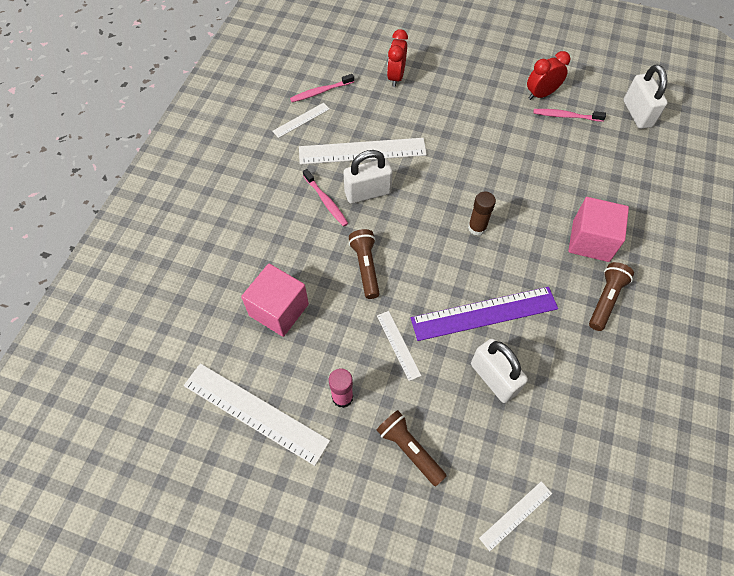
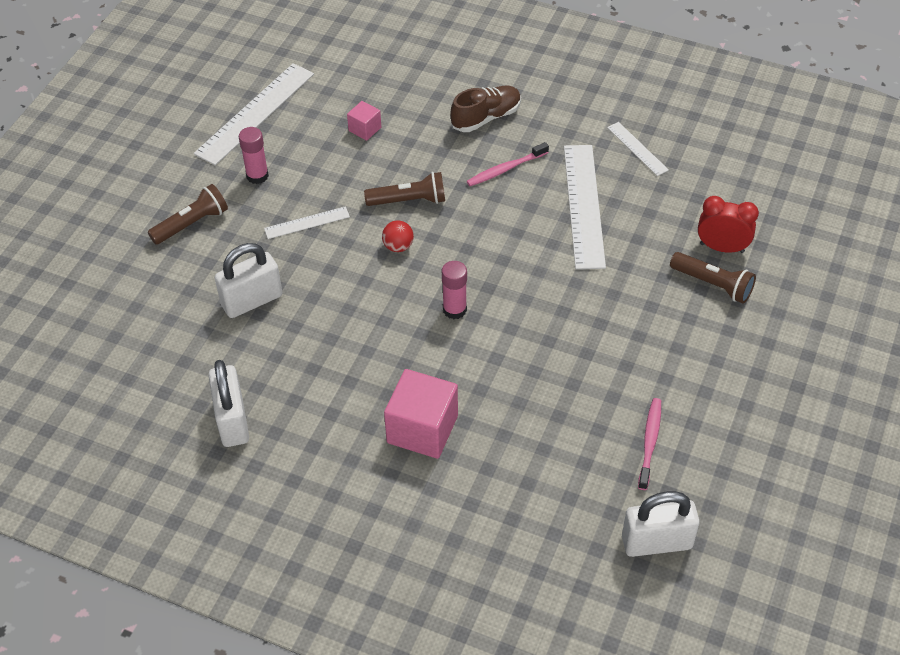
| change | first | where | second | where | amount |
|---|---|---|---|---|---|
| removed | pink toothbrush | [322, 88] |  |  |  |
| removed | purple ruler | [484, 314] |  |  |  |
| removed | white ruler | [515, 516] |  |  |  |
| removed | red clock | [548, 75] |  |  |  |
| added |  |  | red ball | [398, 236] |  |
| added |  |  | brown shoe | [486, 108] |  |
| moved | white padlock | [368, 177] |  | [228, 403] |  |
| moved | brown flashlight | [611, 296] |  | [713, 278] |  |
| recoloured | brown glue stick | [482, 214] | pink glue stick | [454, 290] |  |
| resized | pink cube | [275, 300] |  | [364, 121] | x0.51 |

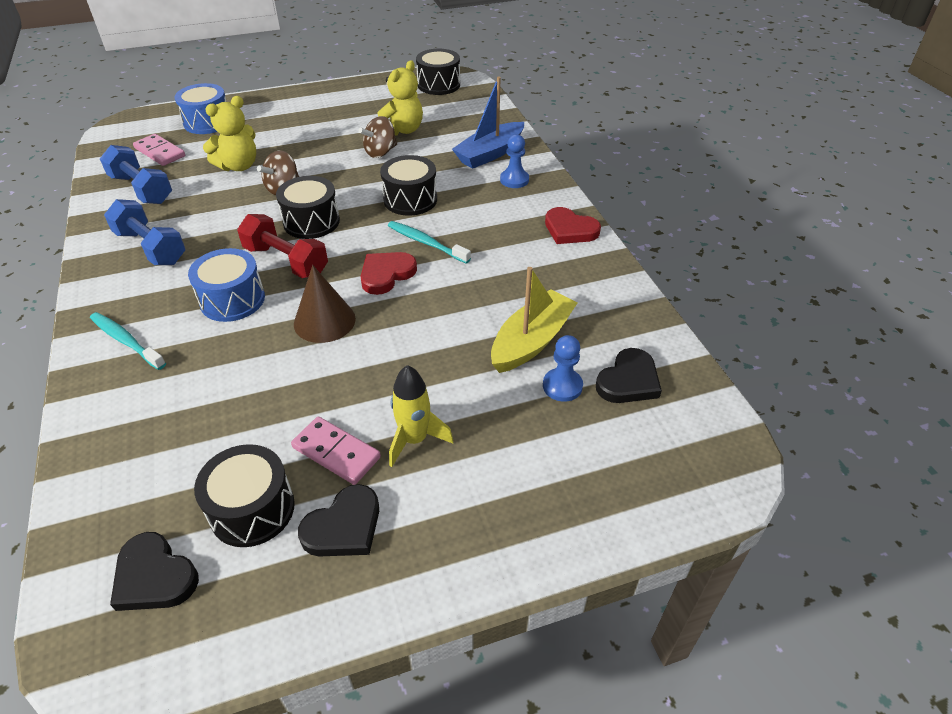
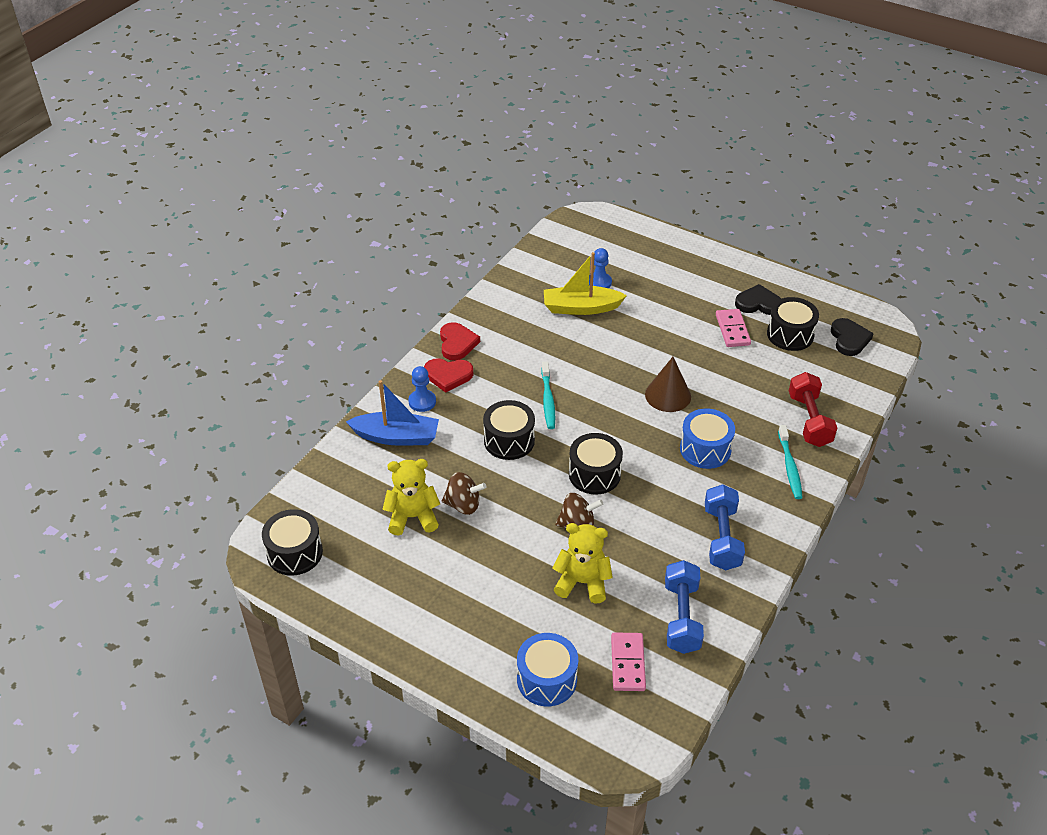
| change | first | where | second | where | amount |
|---|---|---|---|---|---|
| removed | yellow rocket | [421, 416] |  |  |  |
| removed | black heart | [629, 375] |  |  |  |
| moved | red dumbbell | [282, 246] |  | [813, 409] |  |
| moved | red heart | [388, 273] |  | [449, 375] |  |

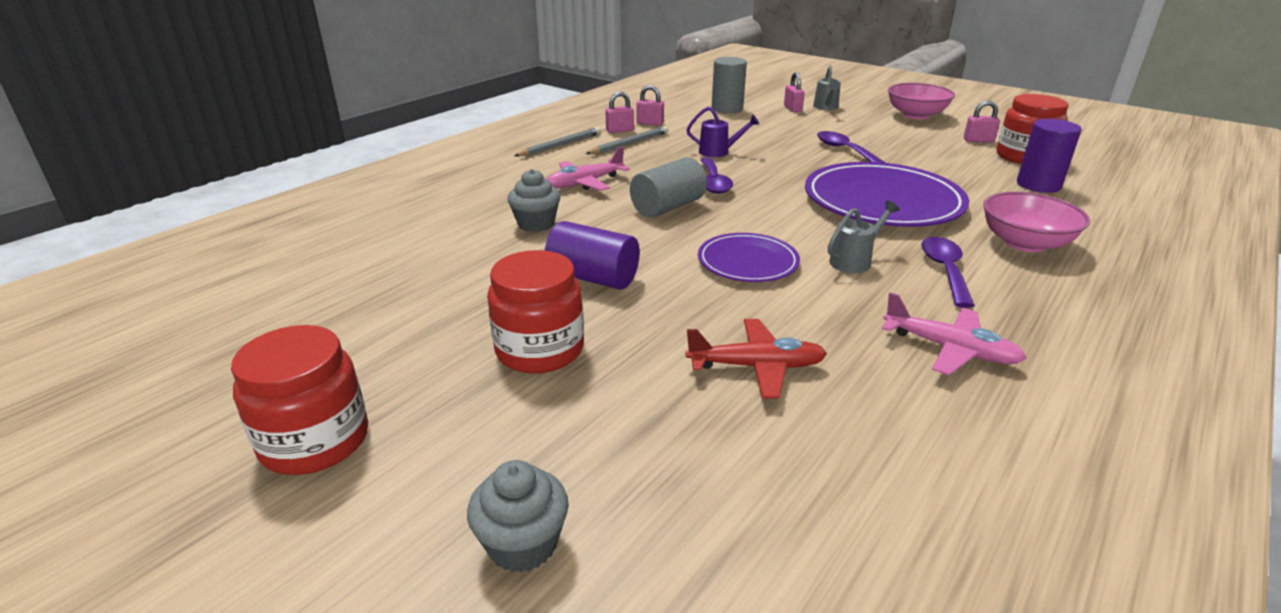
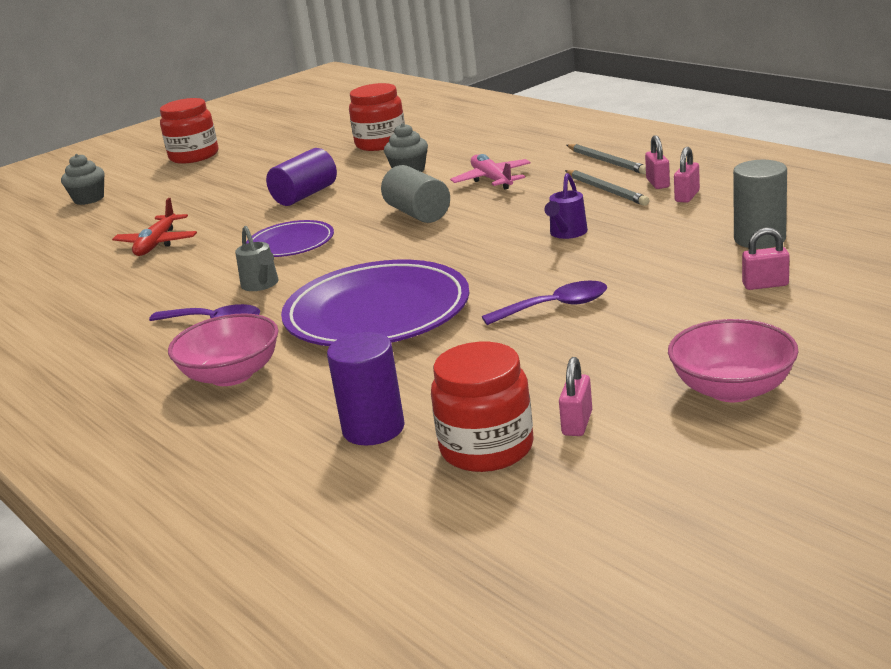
| change | first | where | second | where | amount |
|---|---|---|---|---|---|
| removed | purple spoon | [716, 176] |  |  |  |
| removed | grey watering can | [827, 87] |  |  |  |
| removed | pink plane | [954, 334] |  |  |  |
| moved | red jar | [535, 312] |  | [377, 117] |  |

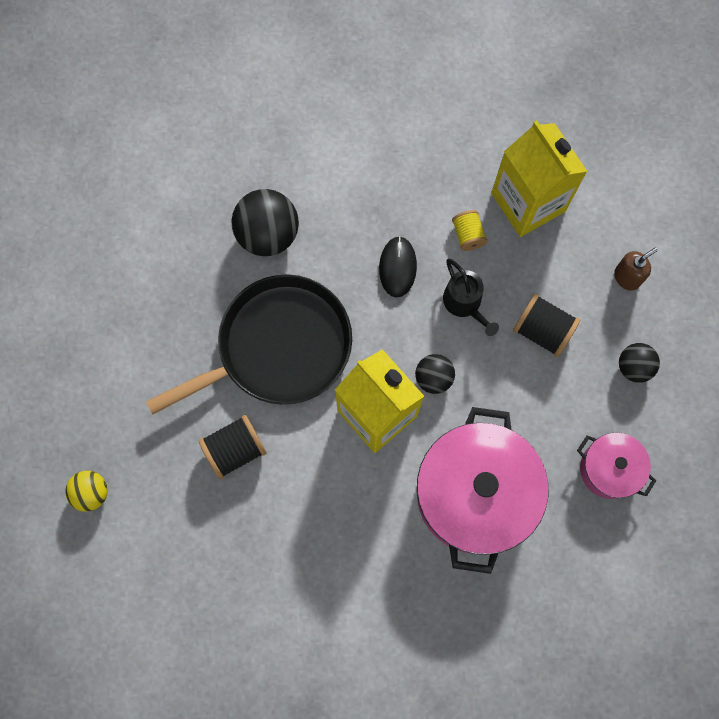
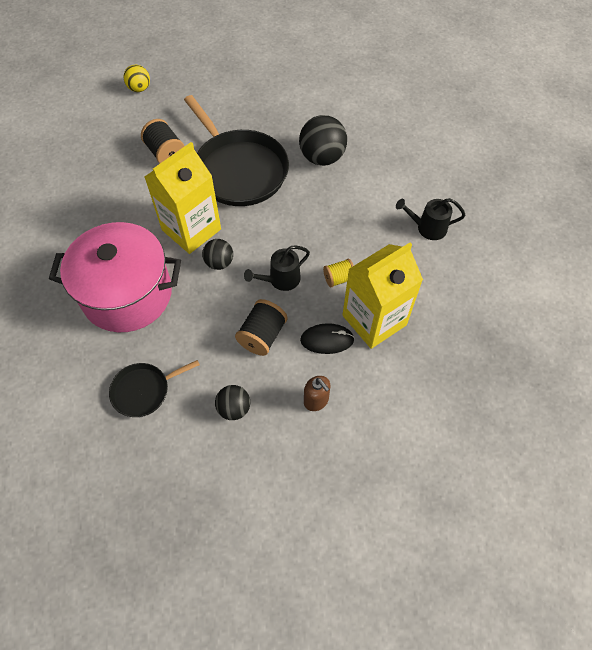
| change | first | where | second | where | amount |
|---|---|---|---|---|---|
| added |  |  | black watering can | [431, 219] |  |
| moved | black mouse | [398, 266] |  | [327, 338] |  |
| replaced | pink pot | [616, 466] | black pan | [154, 388] |  |

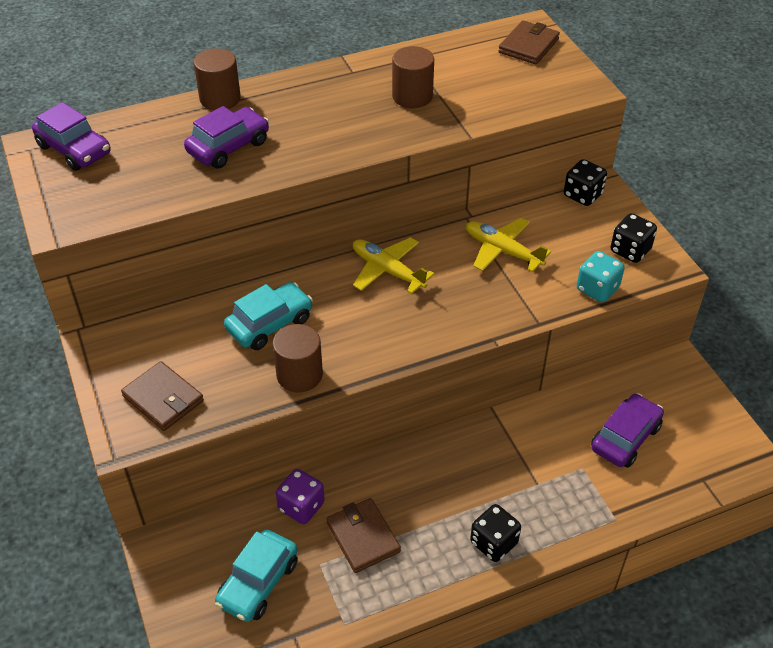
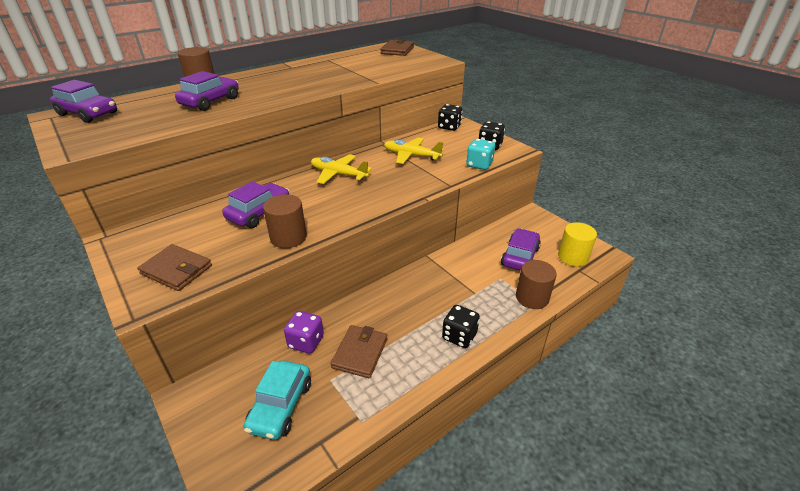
| change | first | where | second | where | amount |
|---|---|---|---|---|---|
| added |  |  | yellow cylinder | [577, 244] |  |
| moved | brown cylinder | [413, 77] |  | [536, 284] |  |
| recoloured | turquoise car | [268, 316] | purple car | [255, 204] |  |
| turned | brown wallet | [363, 535] |  | [358, 351] | 60 degrees clockwise |

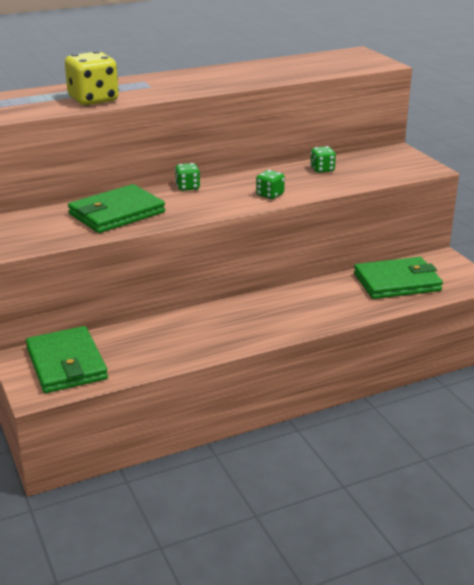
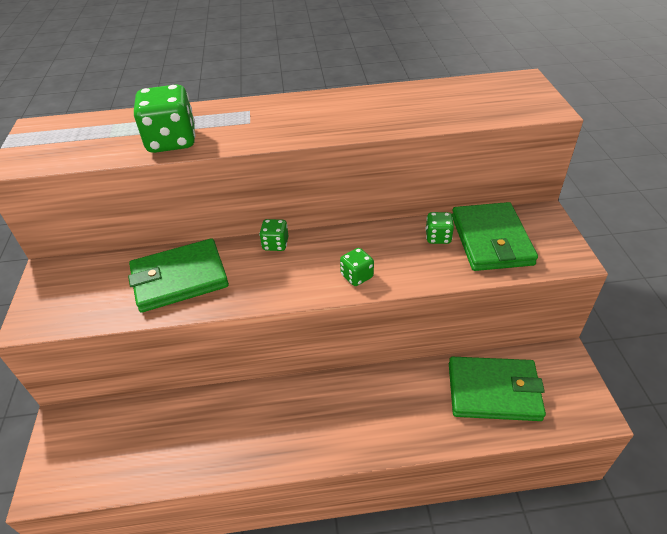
| change | first | where | second | where | amount |
|---|---|---|---|---|---|
| moved | green wallet | [67, 359] |  | [495, 236] |  |
| recoloured | yellow dice | [92, 78] | green dice | [165, 119] |  |

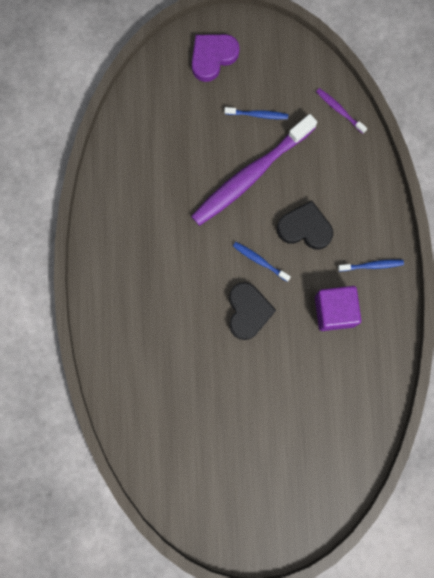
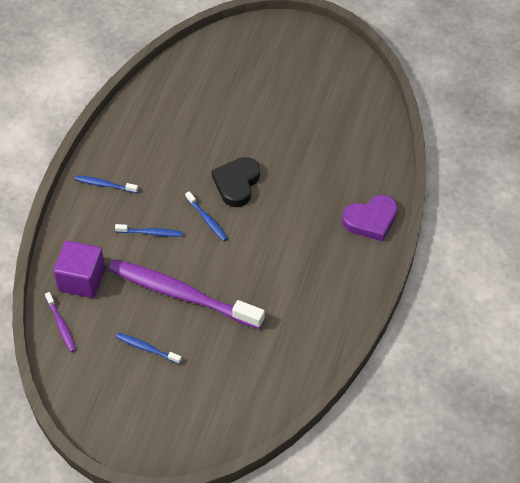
| change | first | where | second | where | amount |
|---|---|---|---|---|---|
| moved | purple heart | [216, 58] |  | [370, 218] |  |
| moved | purple cube | [338, 308] |  | [79, 269] |  |
| replaced | black heart | [305, 225] | blue toothbrush | [149, 230] |  |
| turned | purple toothbrush | [254, 170] |  | [186, 294] | 135 degrees counterclockwise |

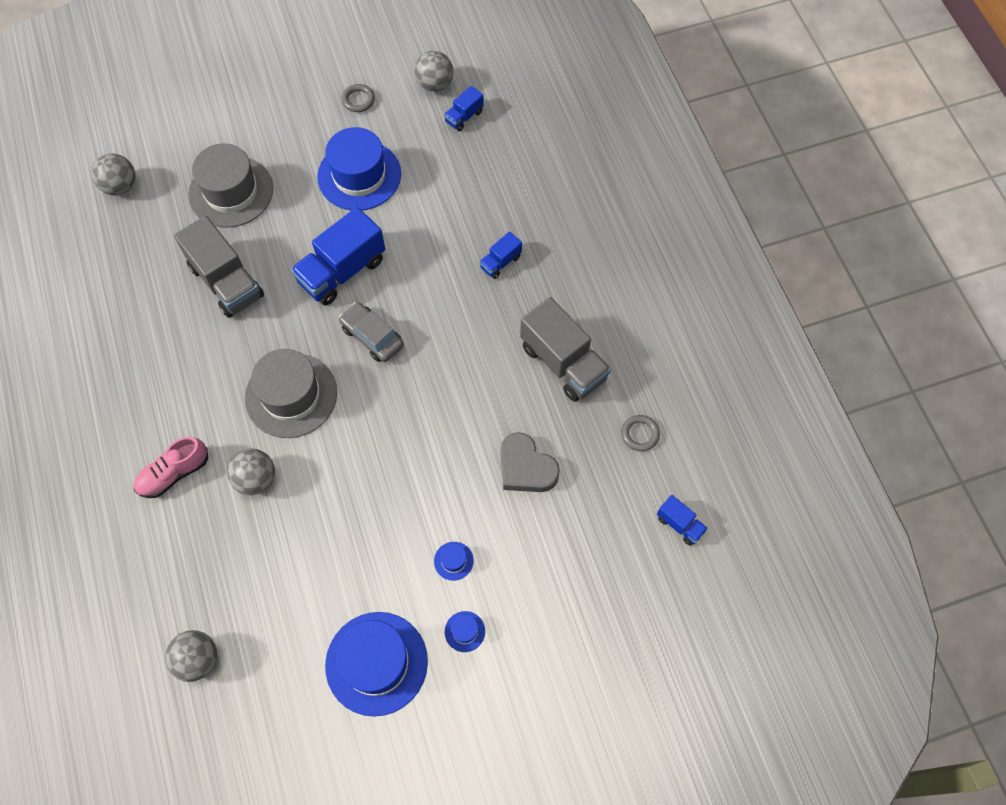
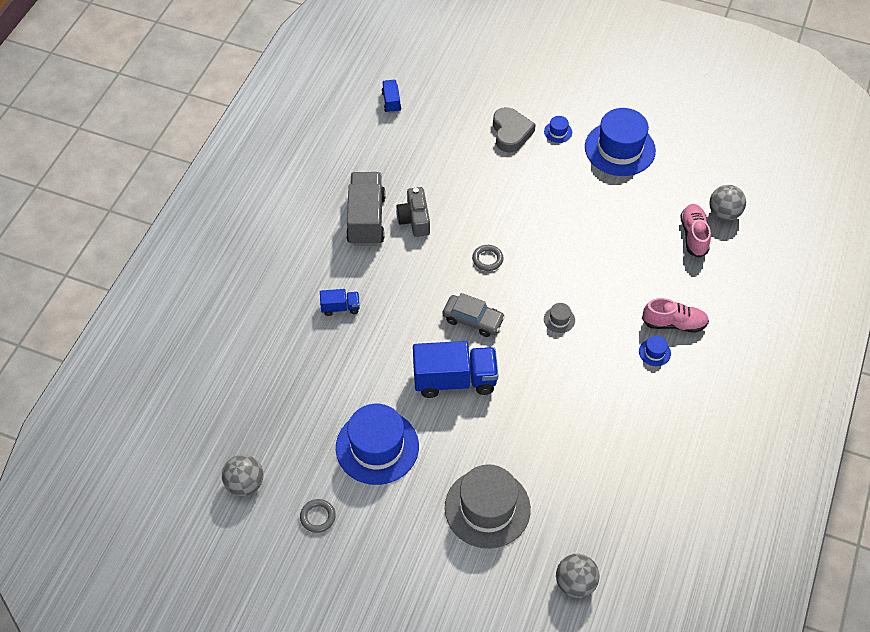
| change | first | where | second | where | amount |
|---|---|---|---|---|---|
| removed | grey truck | [219, 267] |  |  |  |
| removed | grey ball | [251, 472] |  |  |  |
| removed | blue truck | [464, 108] |  |  |  |
| added |  |  | grey camera | [413, 212] |  |
| added |  |  | pink shoe | [695, 231] |  |
| moved | blue hat | [454, 561] |  | [655, 351] |  |
| moved | grey heart | [530, 462] |  | [514, 129] |  |
| moved | grey ring | [640, 433] |  | [488, 258] |  |
| turned | grey car | [371, 332] |  | [473, 315] | 60 degrees counterclockwise |
| resized | grey hat | [291, 393] |  | [559, 318] | x0.40 |

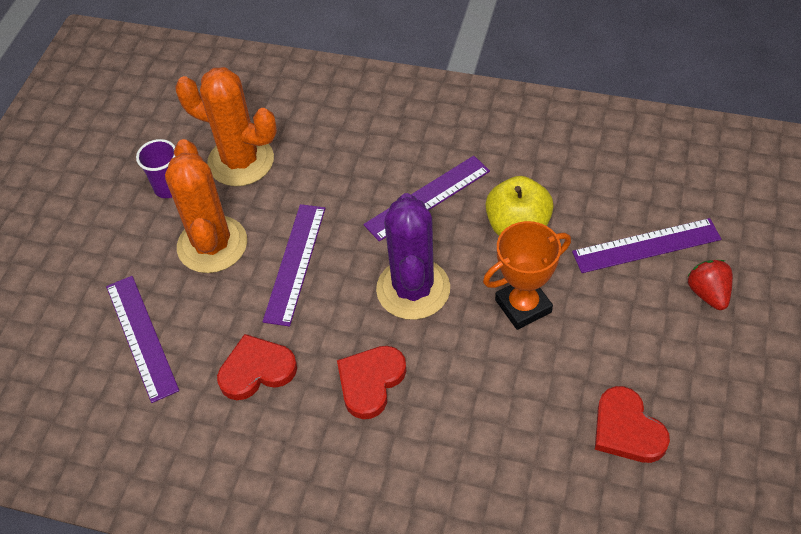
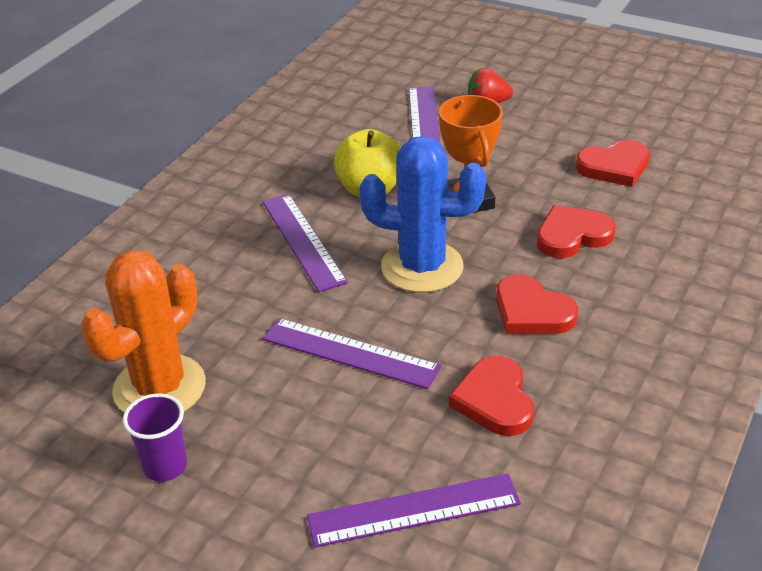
| change | first | where | second | where | amount |
|---|---|---|---|---|---|
| removed | orange cactus | [206, 206] |  |  |  |
| added |  |  | red heart | [576, 231] |  |
| recoloured | purple cactus | [413, 256] | blue cactus | [422, 214] |  |

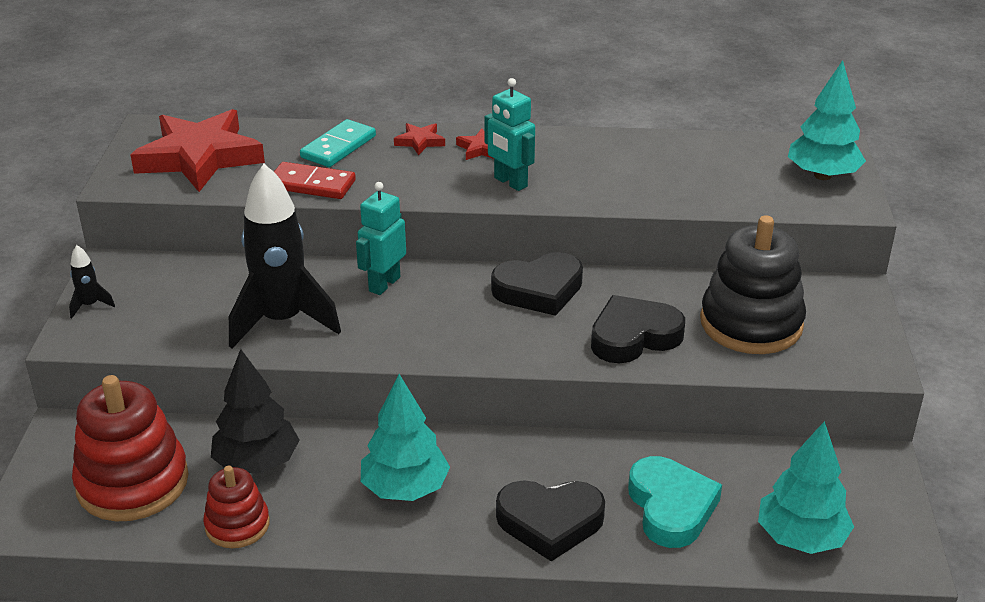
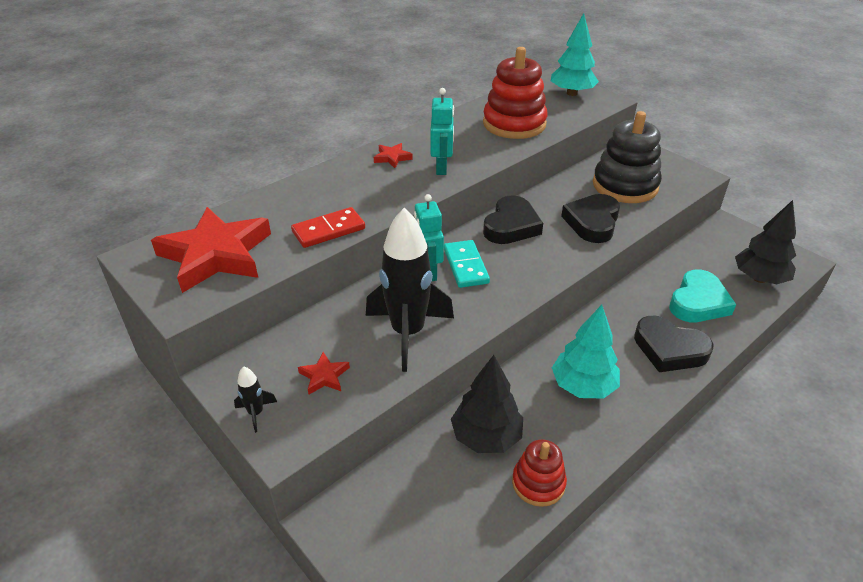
| change | first | where | second | where | amount |
|---|---|---|---|---|---|
| moved | red stacking toy | [130, 448] |  | [515, 93] |  |
| moved | turquoise domino | [338, 143] |  | [467, 264] |  |
| moved | red star | [419, 139] |  | [324, 373] |  |
| recoloured | turquoise tree | [806, 487] | black tree | [765, 242] |  |
| turned | turquoise robot | [509, 134] |  | [442, 131] | 90 degrees counterclockwise |
| turned | black heart | [550, 520] |  | [674, 344] | 75 degrees clockwise |
| turned | turquoise heart | [675, 502] |  | [702, 295] | 90 degrees clockwise |

